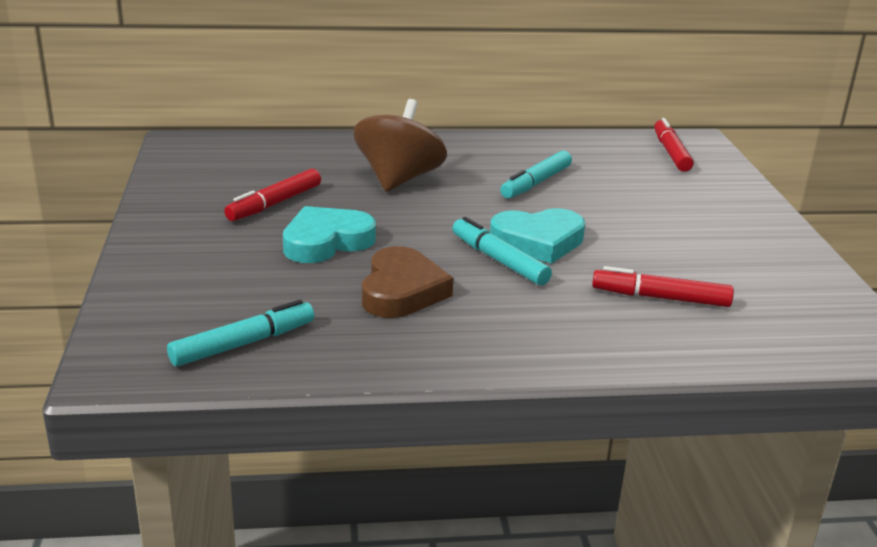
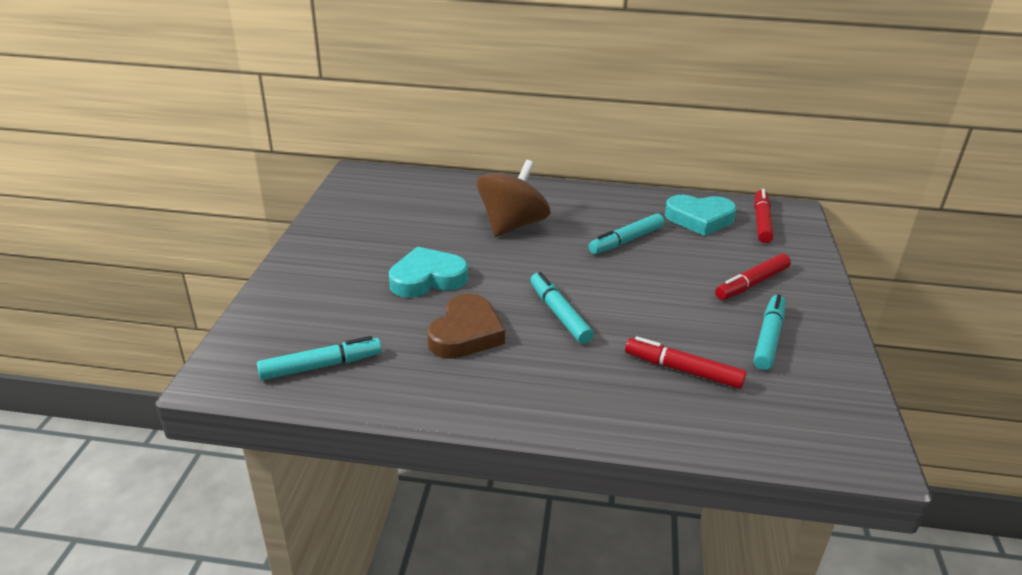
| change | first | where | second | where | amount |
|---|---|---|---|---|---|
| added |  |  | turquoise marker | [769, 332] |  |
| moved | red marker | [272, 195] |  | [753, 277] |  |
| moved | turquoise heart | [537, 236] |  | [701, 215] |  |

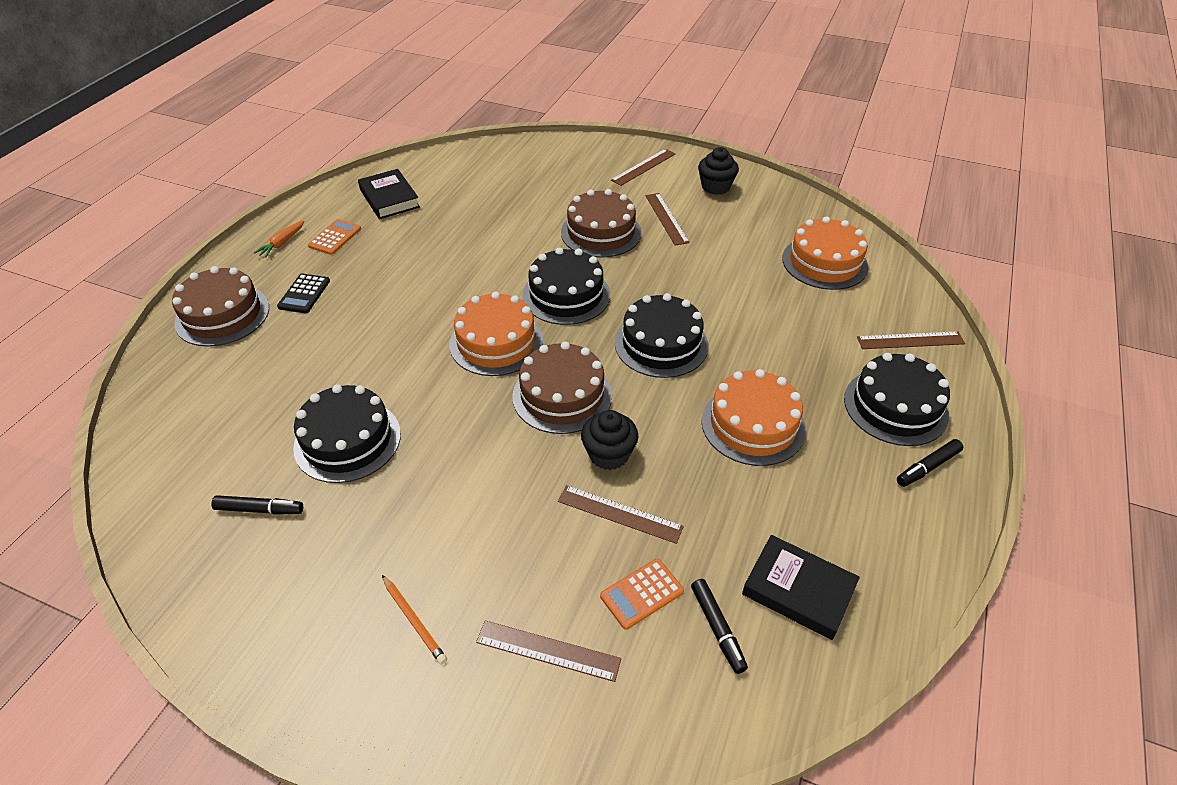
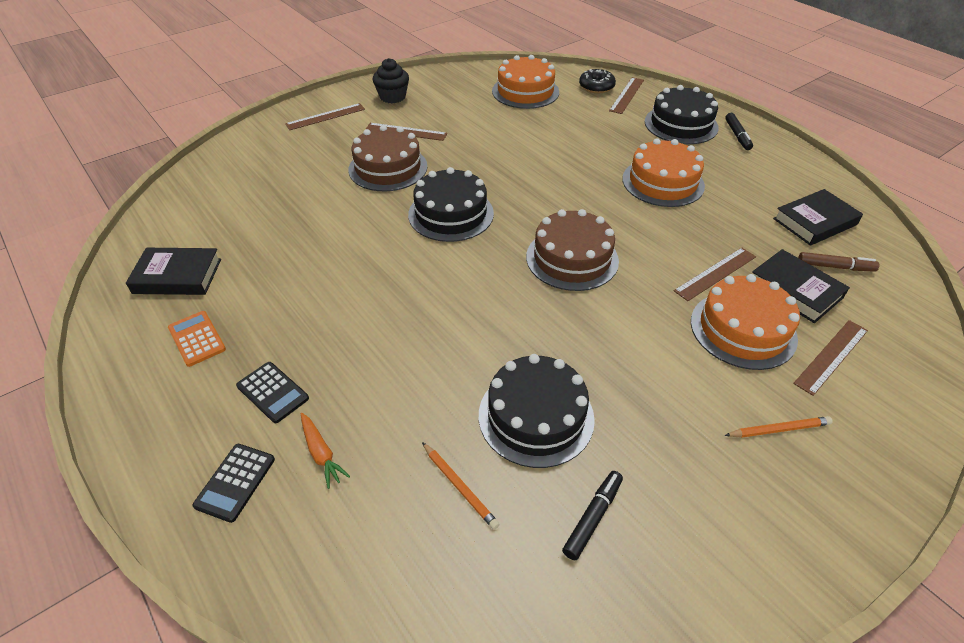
| change | first | where | second | where | amount |
|---|---|---|---|---|---|
| removed | black cupcake | [609, 440] |  |  |  |
| removed | black cake | [662, 335] |  |  |  |
| added |  |  | orange pencil | [461, 486] |  |
| added |  |  | black donut | [597, 81] |  |
| moved | orange carrot | [279, 239] |  | [325, 451] |  |
| moved | orange cake | [496, 333] |  | [745, 322] |  |
| replaced | brown cake | [220, 306] | black calculator | [234, 483] |  |
| replaced | orange calculator | [642, 594] | black book | [801, 286] |  |
| recoloured | black marker | [719, 626] | brown marker | [839, 262] |  |
| turned | brown ruler | [643, 167] |  | [325, 116] | 75 degrees clockwise |

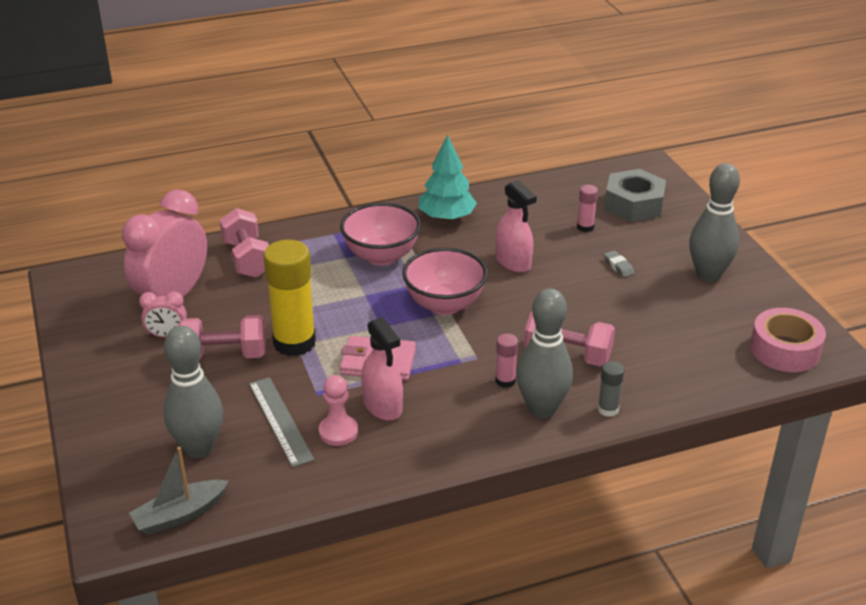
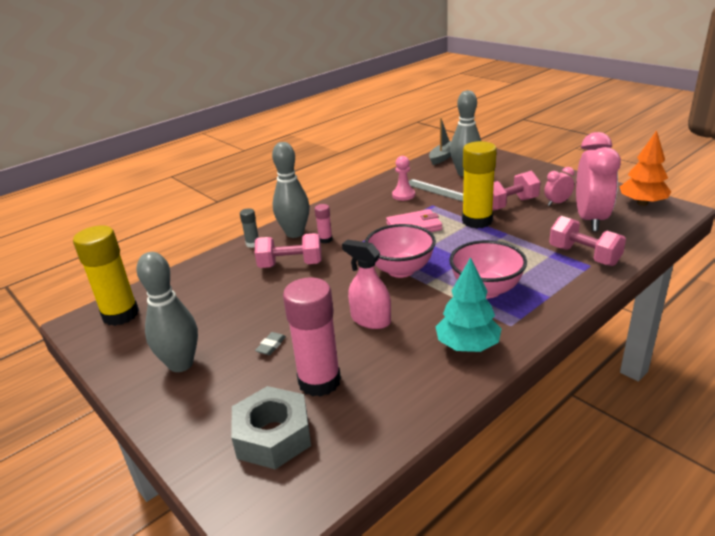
| change | first | where | second | where | amount |
|---|---|---|---|---|---|
| removed | pink spray bottle | [382, 369] |  |  |  |
| added |  |  | orange tree | [645, 168] |  |
| replaced | pink tape | [788, 340] | yellow glue stick | [106, 275] |  |
| turned | grey eraser | [619, 264] |  | [270, 343] | 75 degrees clockwise |
| resized | pink glue stick | [587, 208] |  | [312, 337] | x2.17 |

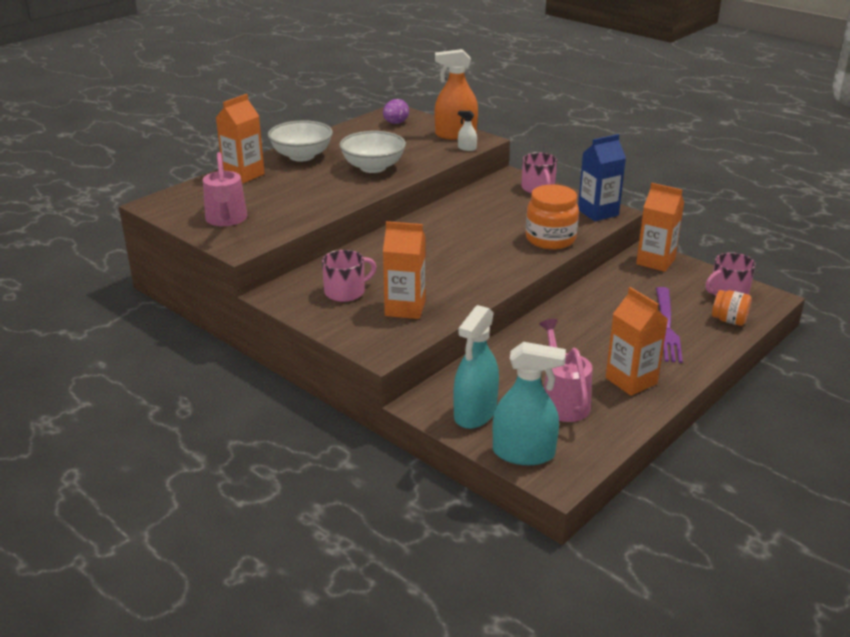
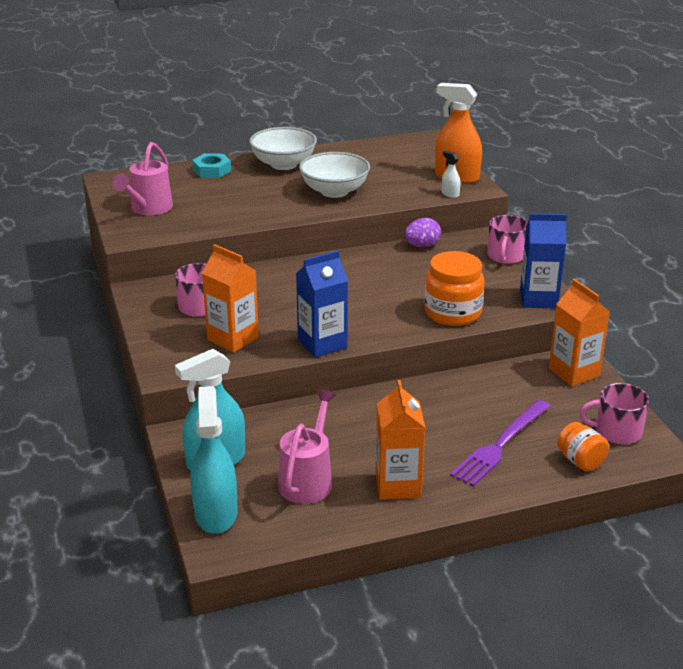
| change | first | where | second | where | amount |
|---|---|---|---|---|---|
| added |  |  | blue carton | [322, 304] |  |
| moved | purple egg | [396, 111] |  | [422, 232] |  |
| replaced | orange carton | [240, 139] | turquoise nut | [211, 165] |  |
| turned | turquoise spray bottle | [529, 403] |  | [214, 460] | 135 degrees counterclockwise |

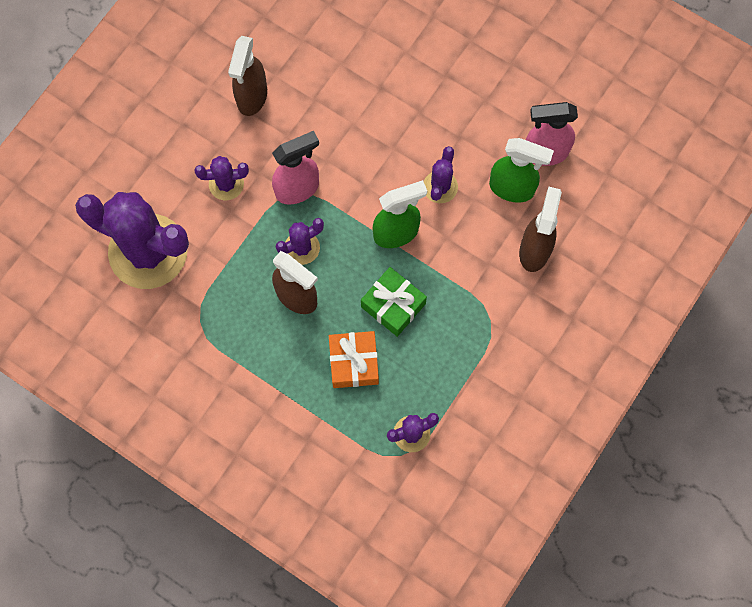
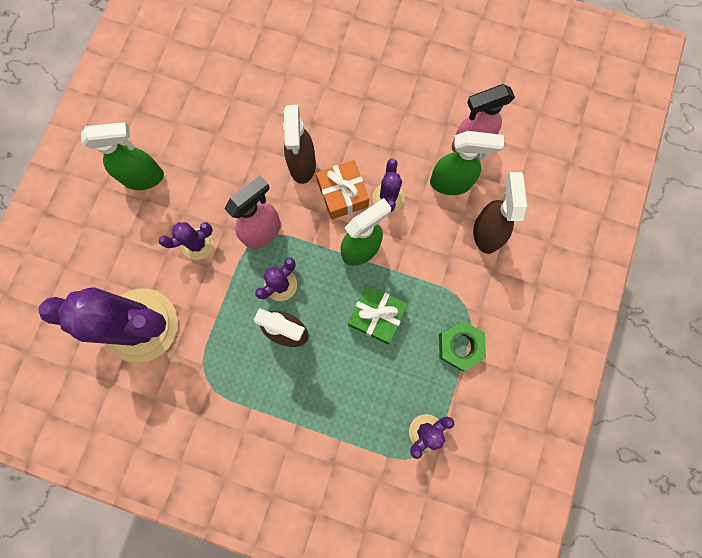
| change | first | where | second | where | amount |
|---|---|---|---|---|---|
| added |  |  | green spray bottle | [122, 156] |  |
| added |  |  | green nut | [462, 346] |  |
| moved | brown spray bottle | [247, 76] |  | [299, 144] |  |
| moved | orange gift | [354, 359] |  | [342, 190] |  |

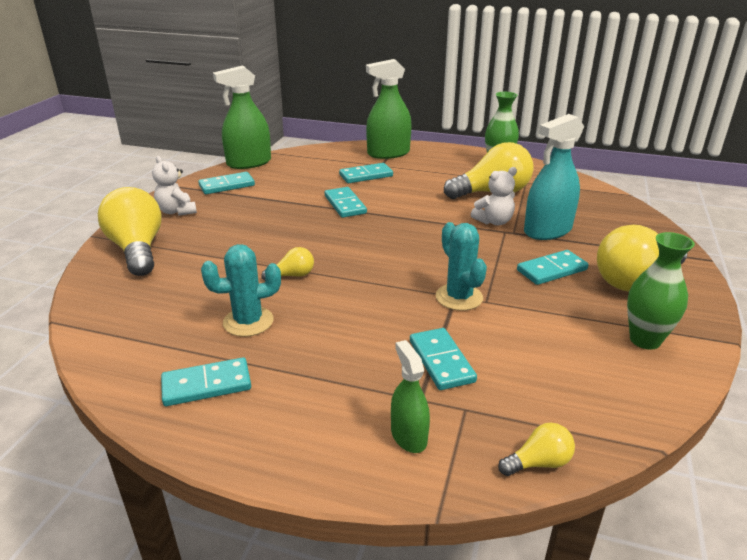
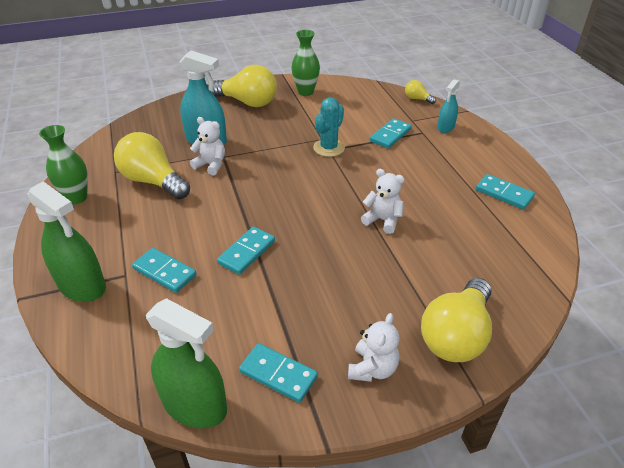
| change | first | where | second | where | amount |
|---|---|---|---|---|---|
| removed | turquoise cactus | [241, 290] |  |  |  |
| removed | turquoise domino | [553, 267] |  |  |  |
| replaced | yellow light bulb | [287, 264] | white teddy bear | [382, 201] |  |
| recoloured | green spray bottle | [410, 396] | turquoise spray bottle | [448, 106] |  |

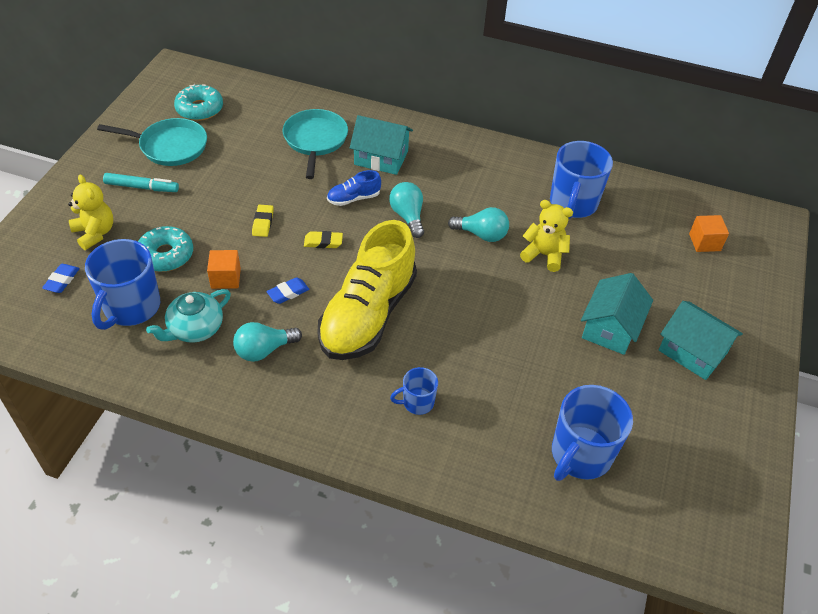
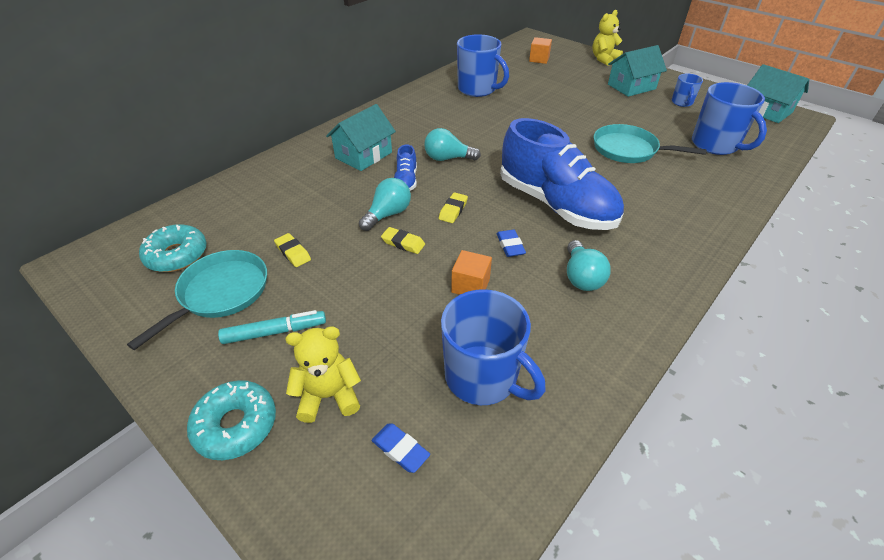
| change | first | where | second | where | amount |
|---|---|---|---|---|---|
| removed | turquoise teapot | [188, 316] |  |  |  |
| added |  |  | yellow eraser | [292, 250] |  |
| moved | turquoise donut | [165, 249] |  | [231, 420] |  |
| moved | turquoise pan | [315, 144] |  | [650, 143] |  |
| moved | blue mug | [414, 391] |  | [687, 90] |  |
| moved | turquoise light bulb | [478, 224] |  | [385, 204] |  |
| moved | yellow teddy bear | [546, 236] |  | [607, 38] |  |
| moved | turquoise house | [617, 314] |  | [778, 93] |  |
| recoloured | yellow shoe | [367, 290] | blue shoe | [562, 174] |  |
| turned | turquoise marker | [141, 182] |  | [272, 327] | 45 degrees clockwise |

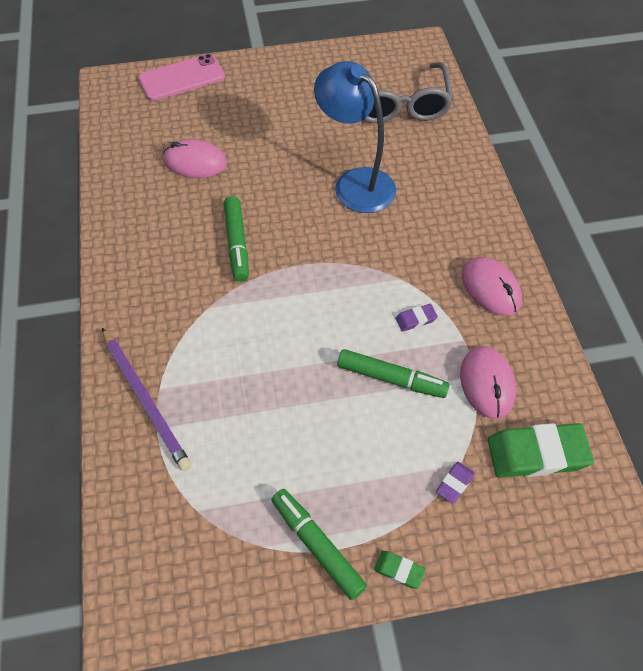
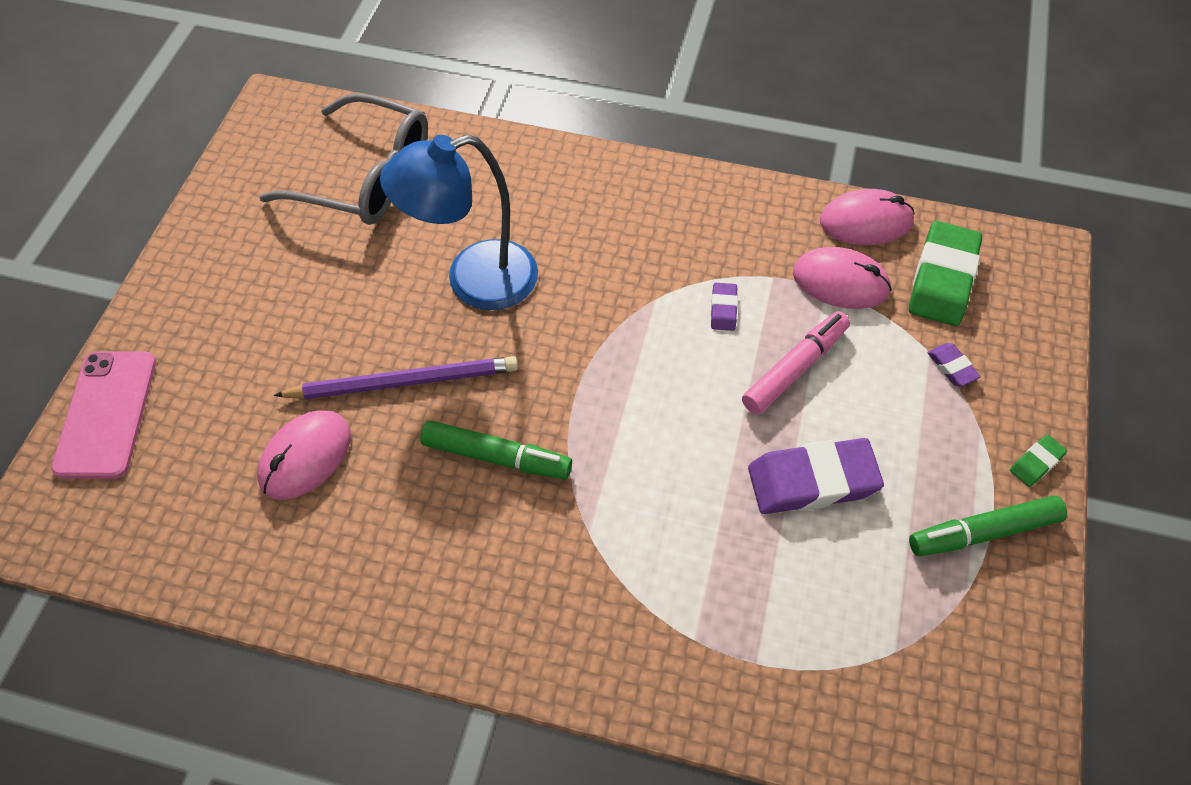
| change | first | where | second | where | amount |
|---|---|---|---|---|---|
| added |  |  | purple eraser | [816, 476] |  |
| moved | purple pencil | [146, 399] |  | [396, 377] |  |
| moved | pink mouse | [492, 286] |  | [867, 217] |  |
| recoloured | green marker | [393, 373] | pink marker | [796, 362] |  |

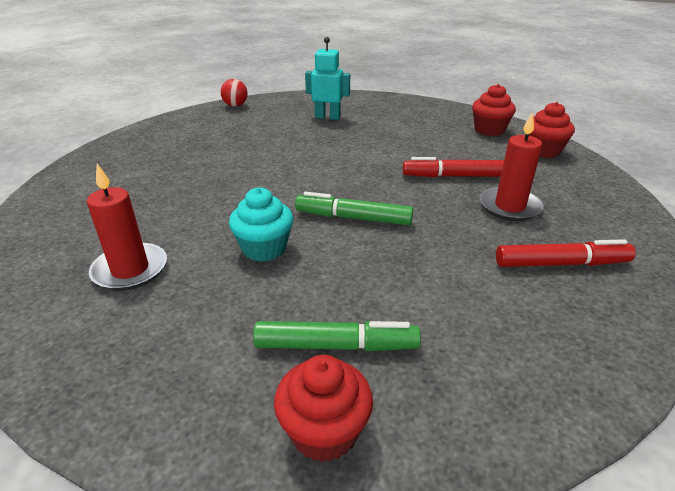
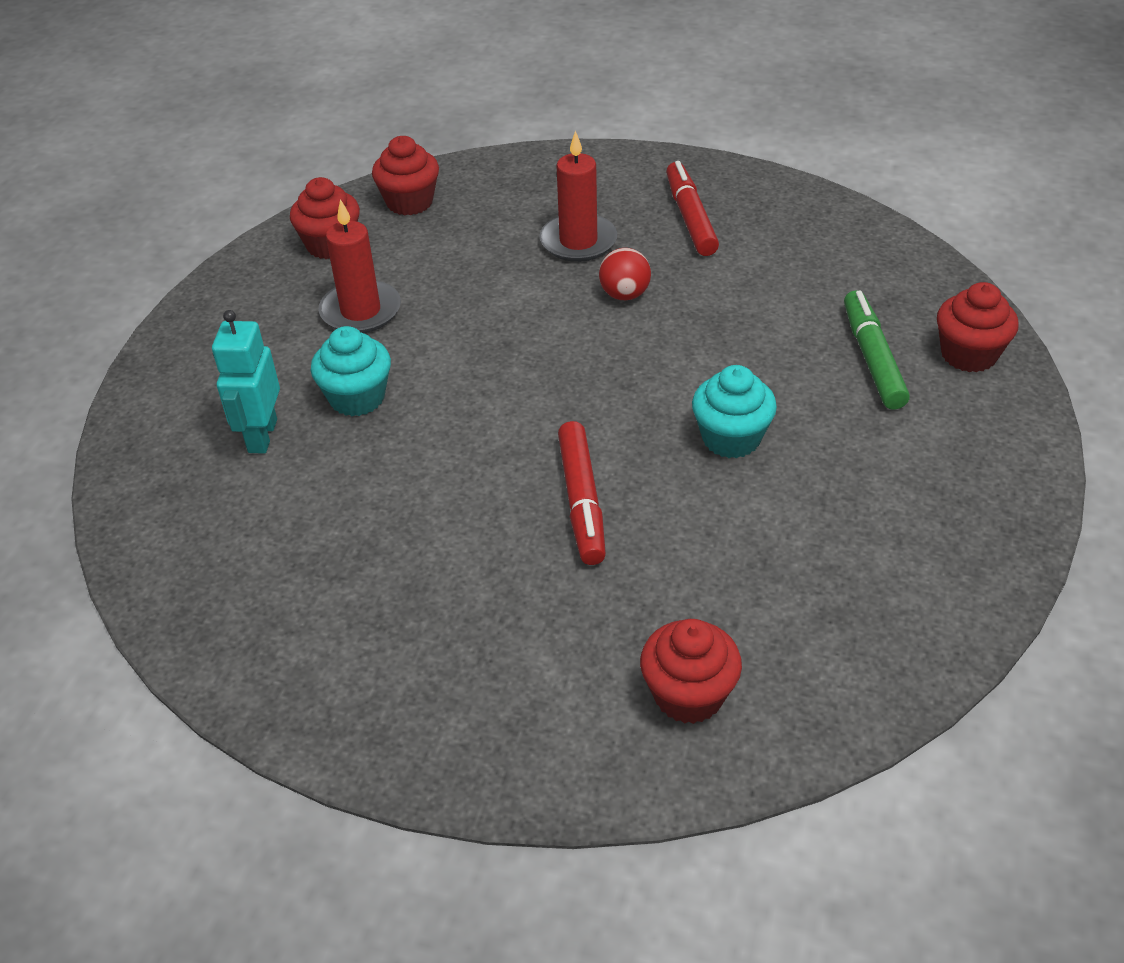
| change | first | where | second | where | amount |
|---|---|---|---|---|---|
| removed | green marker | [354, 208] |  |  |  |
| added |  |  | turquoise cupcake | [351, 371] |  |
| added |  |  | red cupcake | [691, 671] |  |
| moved | red candle | [127, 227] |  | [359, 266] |  |
| moved | red ball | [234, 93] |  | [625, 274] |  |
| moved | red marker | [453, 167] |  | [582, 493] |  |

